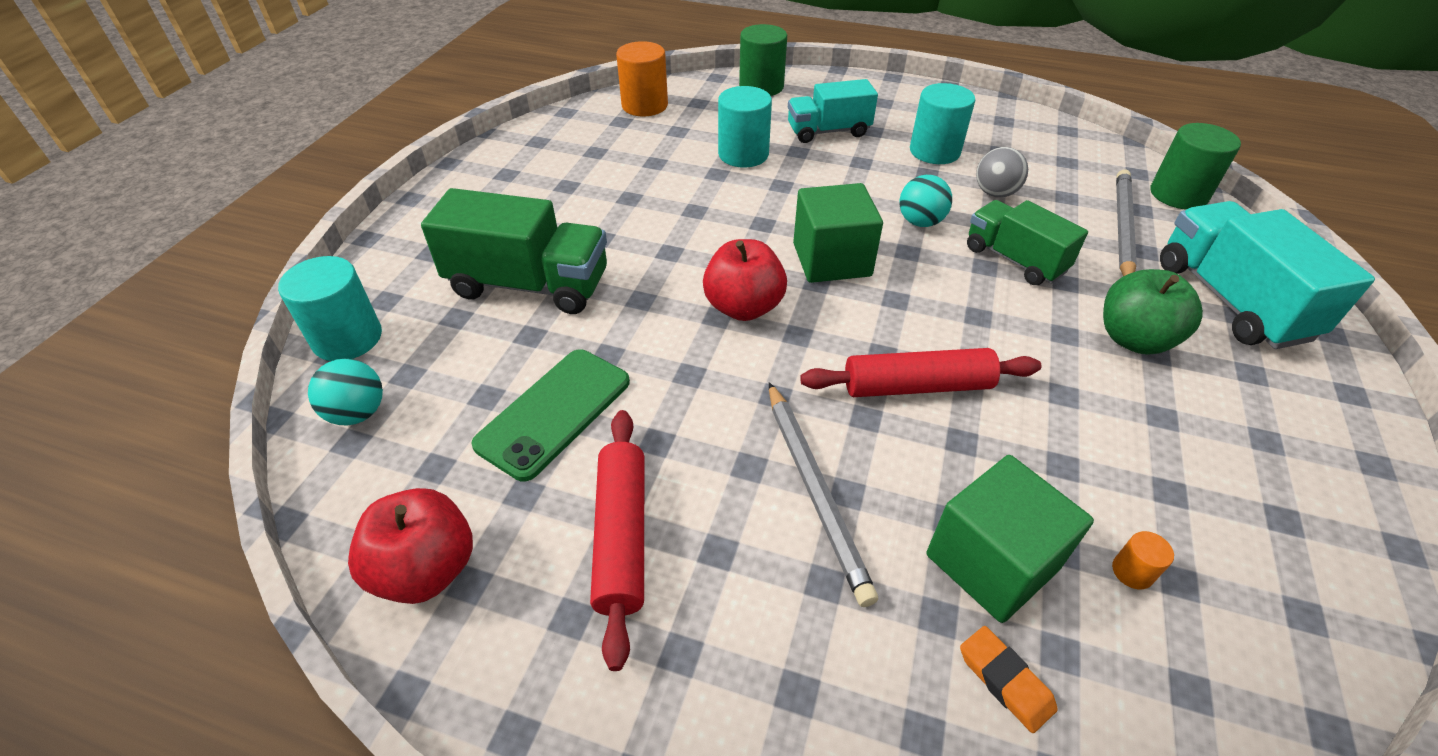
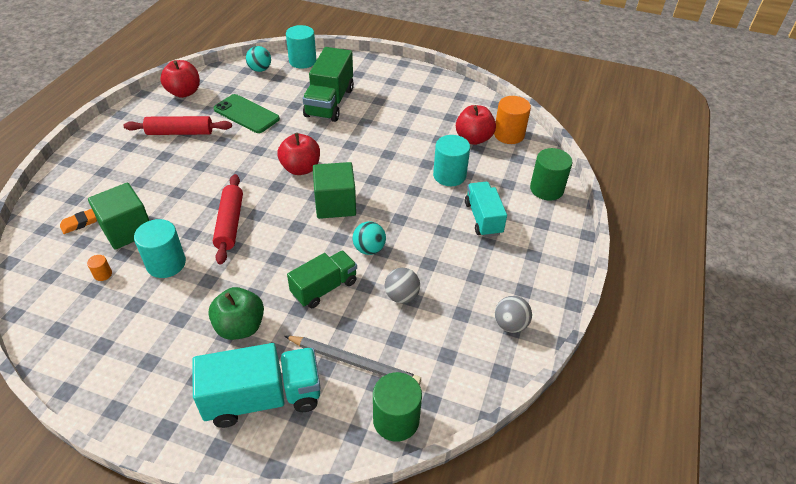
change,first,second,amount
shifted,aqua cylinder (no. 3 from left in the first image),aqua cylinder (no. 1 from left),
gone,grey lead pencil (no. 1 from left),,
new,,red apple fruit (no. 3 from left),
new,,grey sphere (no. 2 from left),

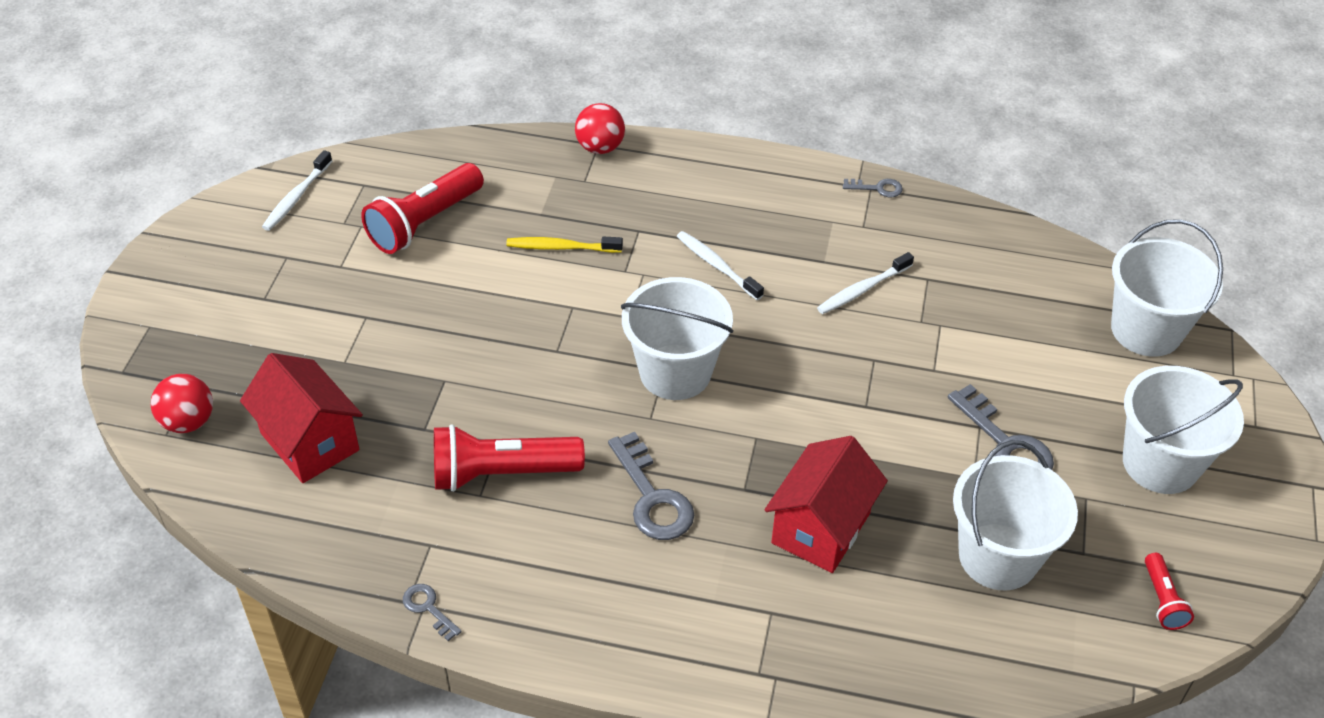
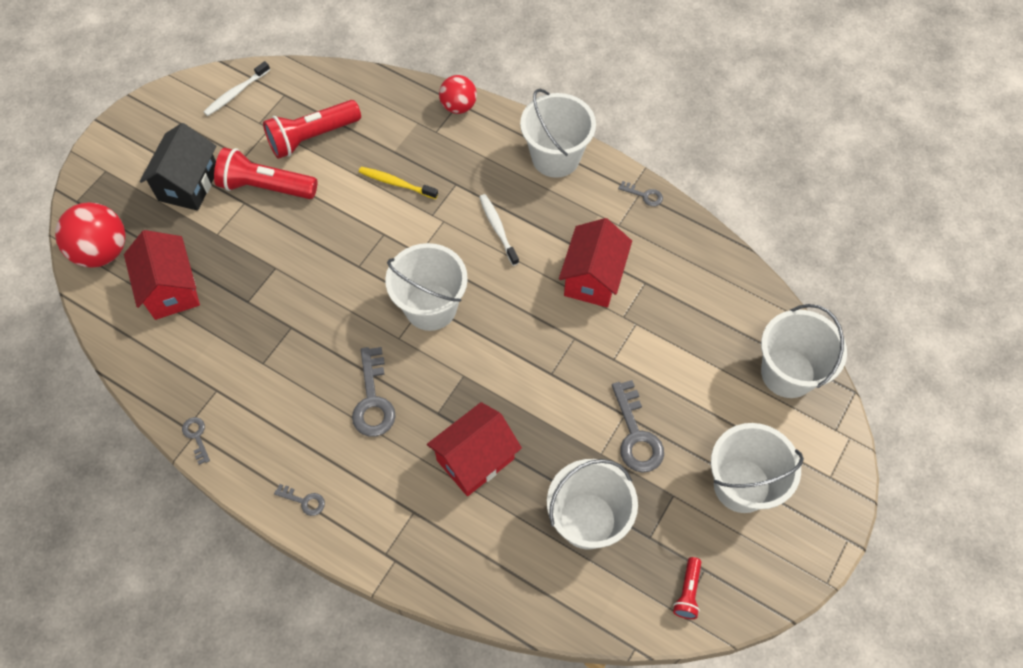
change,first,second,amount
swapped,snow-white dental brush (no. 3 from left),red house (no. 3 from left),
scaled,red sphere (no. 1 from left),,x1.57
shifted,red torch (no. 2 from left in the first image),red torch (no. 1 from left),
new,,snow-white bucket (no. 2 from left),
new,,jet-black house,
new,,grey key (no. 2 from left),

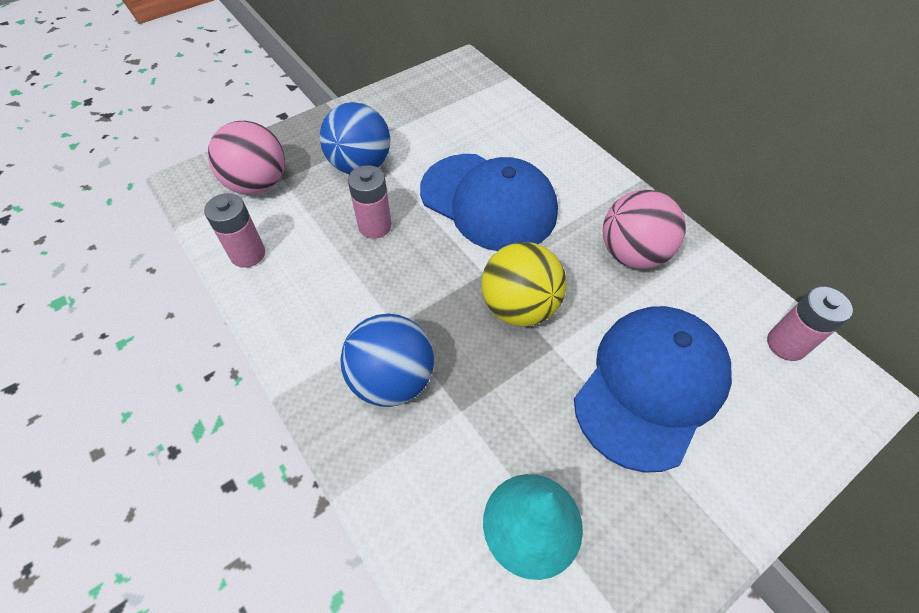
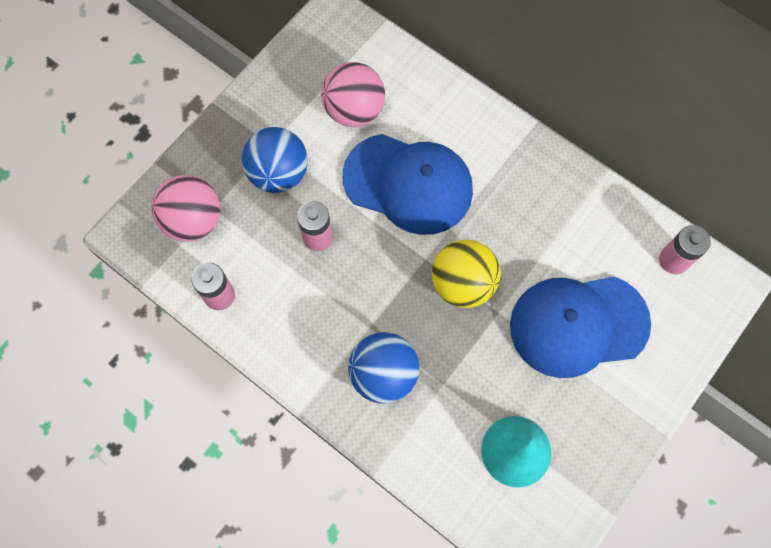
change,first,second,amount
shifted,rose-pink sphere (no. 2 from left),,
rotated,royal blue peaked cap (no. 2 from left),,120 degrees counterclockwise

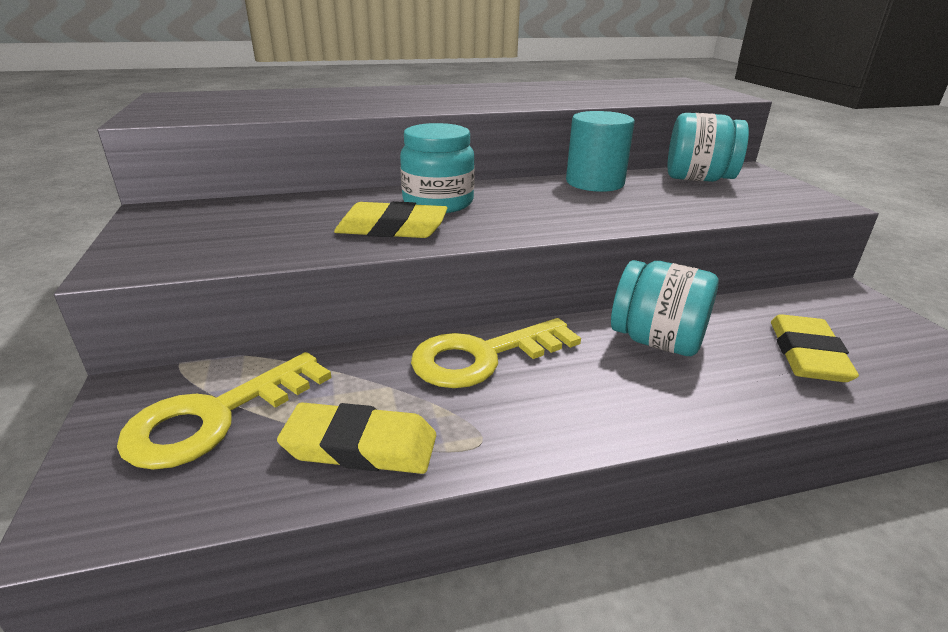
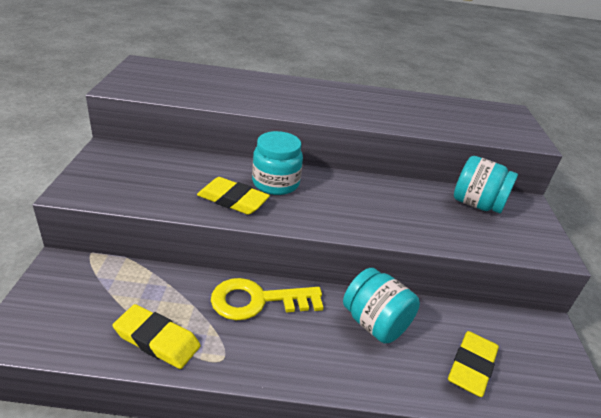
change,first,second,amount
gone,aqua cylinder,,
gone,golden key (no. 1 from left),,

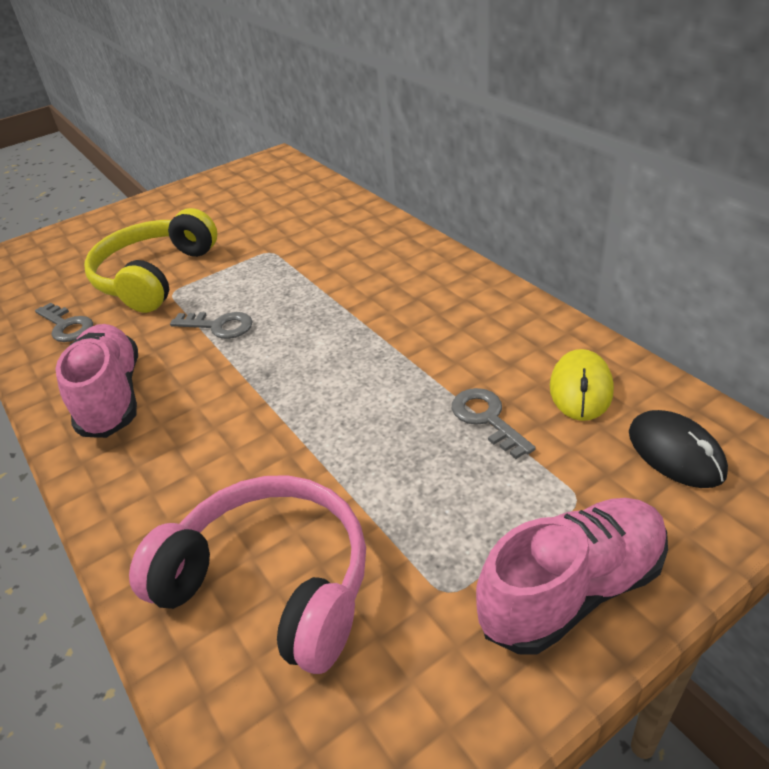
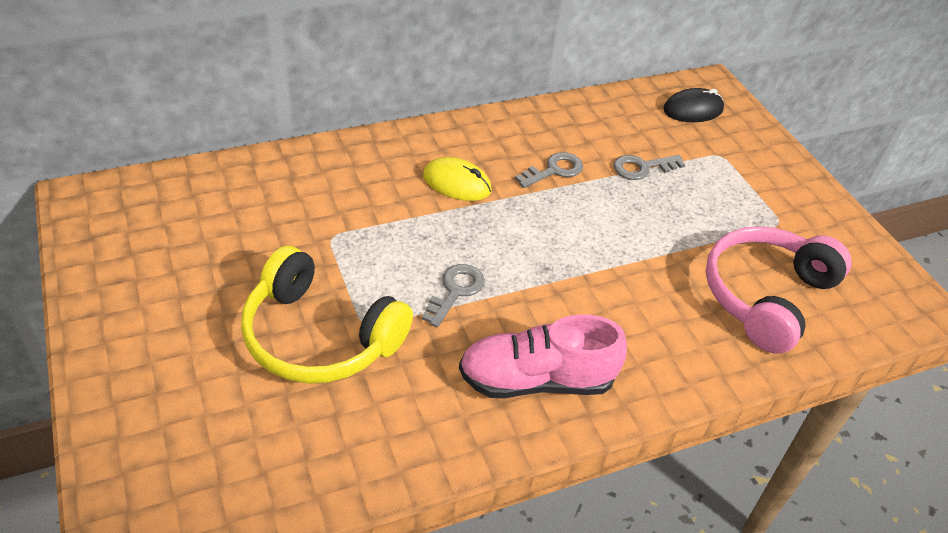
change,first,second,amount
shifted,grey key (no. 1 from left in the first image),grey key (no. 2 from left),
shifted,golden PC mouse,,
gone,rose-pink sneaker (no. 2 from left),,

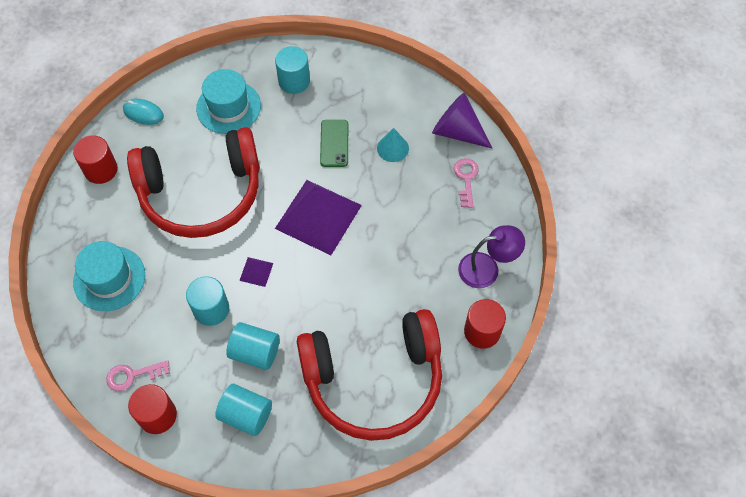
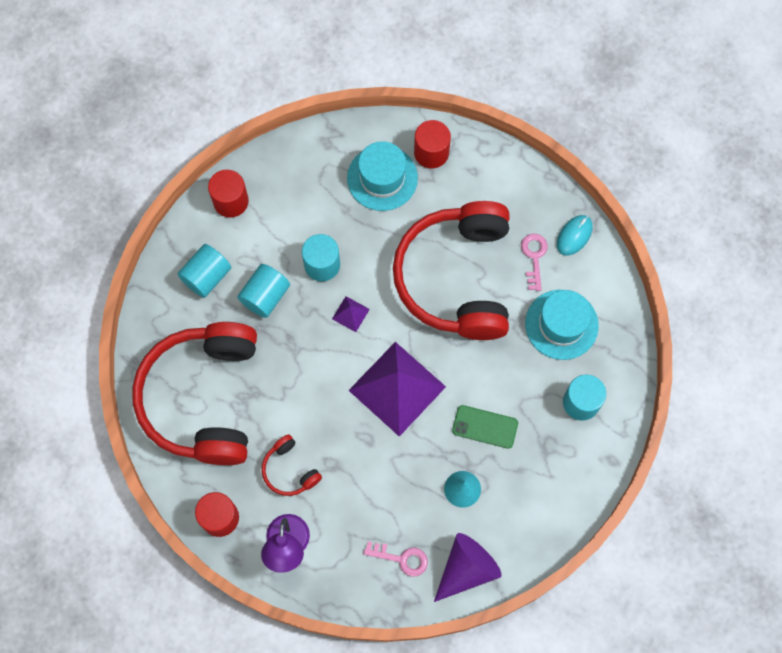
change,first,second,amount
shifted,red cylinder (no. 1 from left in the first image),red cylinder (no. 3 from left),
shifted,rose-pink key (no. 1 from left in the first image),rose-pink key (no. 2 from left),
new,,red headset (no. 2 from left),

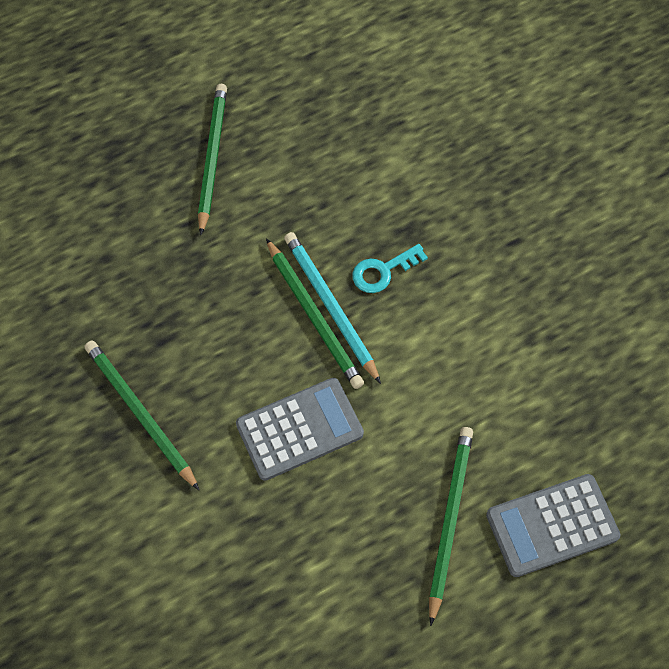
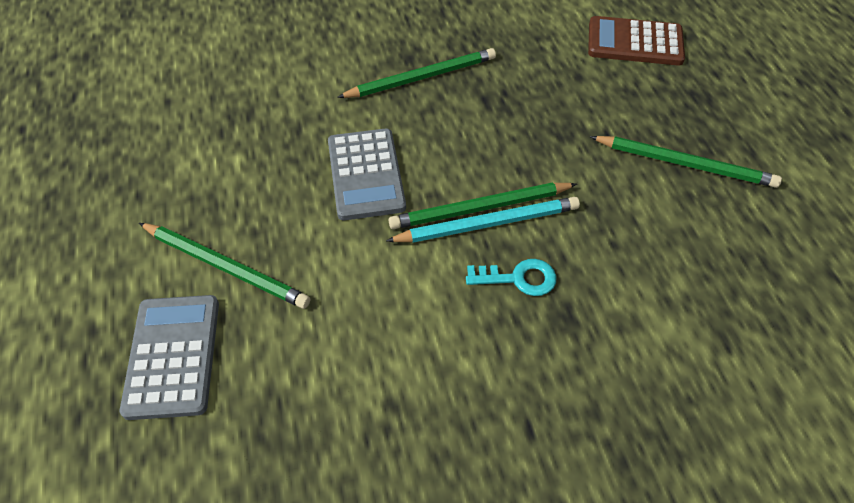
change,first,second,amount
rotated,aqua key,,105 degrees clockwise
new,,dark brown pocket calculator,

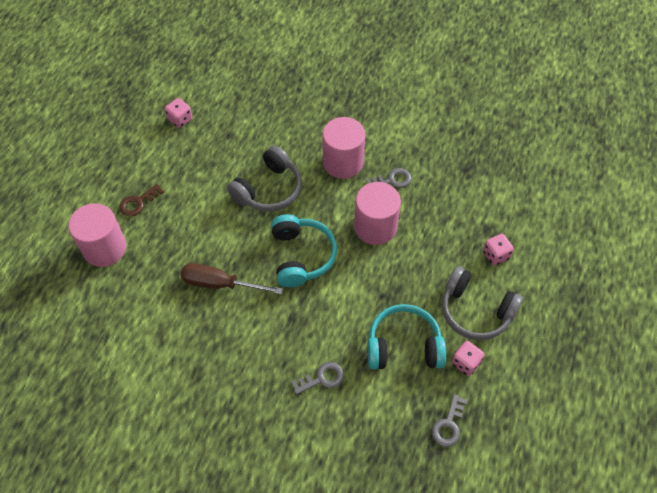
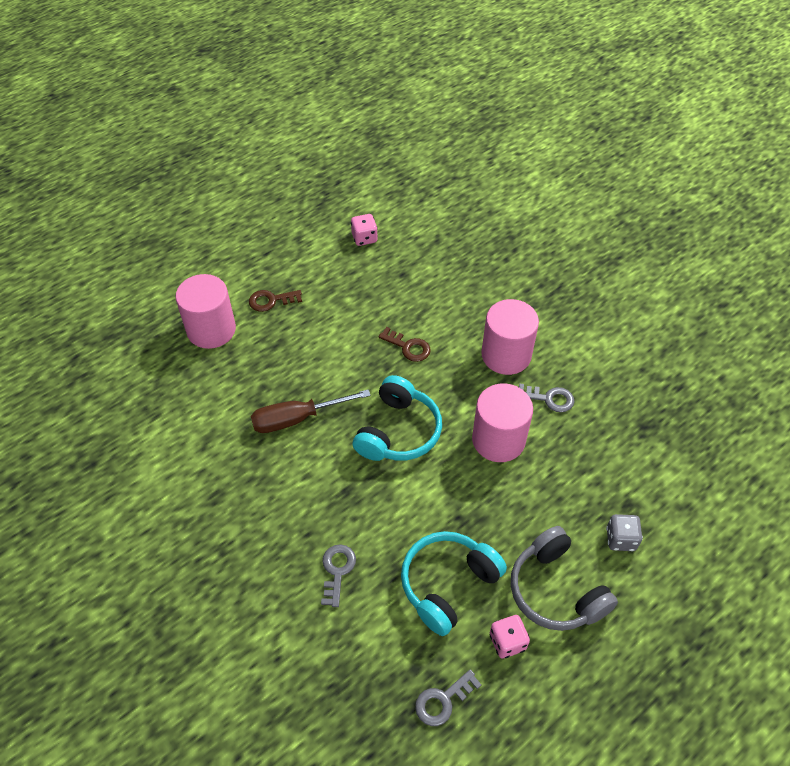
change,first,second,amount
swapped,grey headset (no. 1 from left),dark brown key (no. 2 from left),
repainted,rose-pink game die (no. 3 from left),grey game die,
rotated,dark brown hand screwdriver,,60 degrees counterclockwise
rotated,aqua headset (no. 2 from left),,75 degrees counterclockwise
rotated,grey key (no. 1 from left),,90 degrees counterclockwise

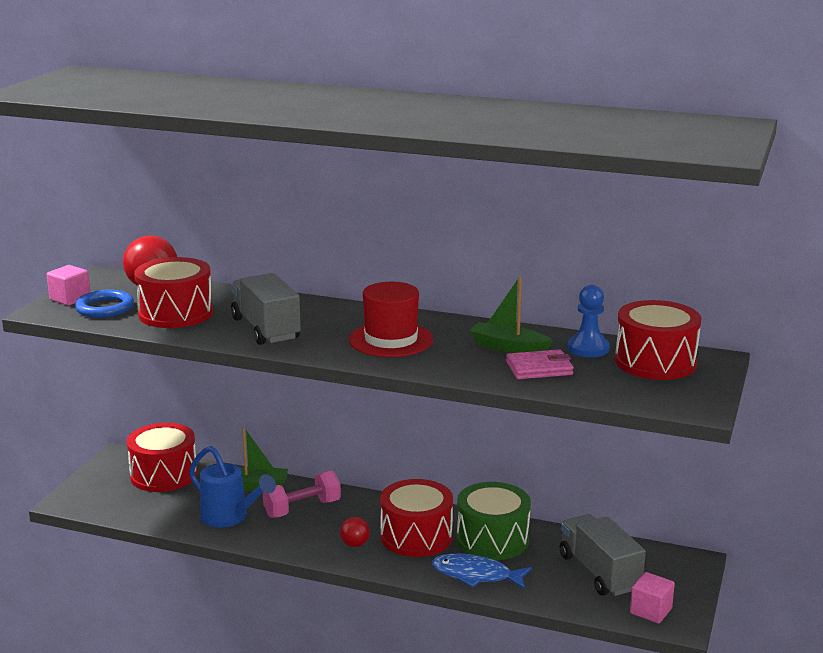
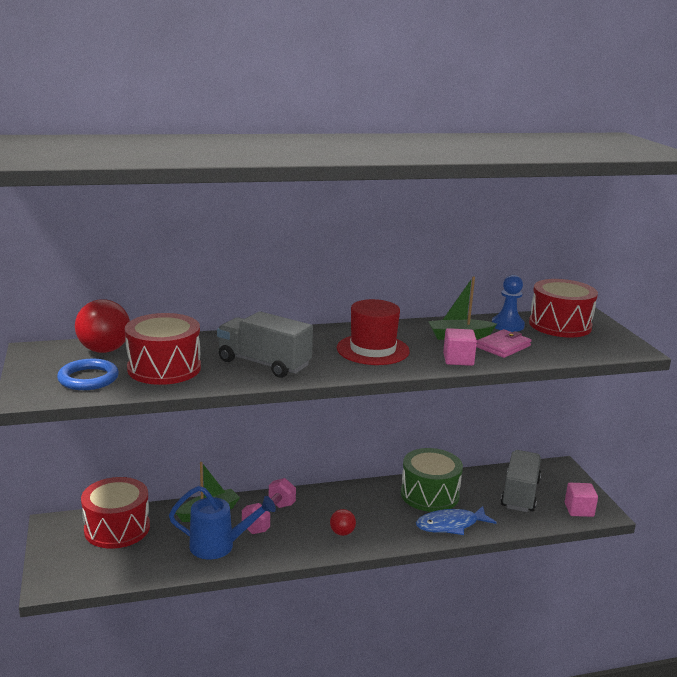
change,first,second,amount
shifted,rose-pink solid cube (no. 1 from left),,
gone,red drum (no. 3 from left),,
rotated,grey truck (no. 2 from left),,75 degrees clockwise

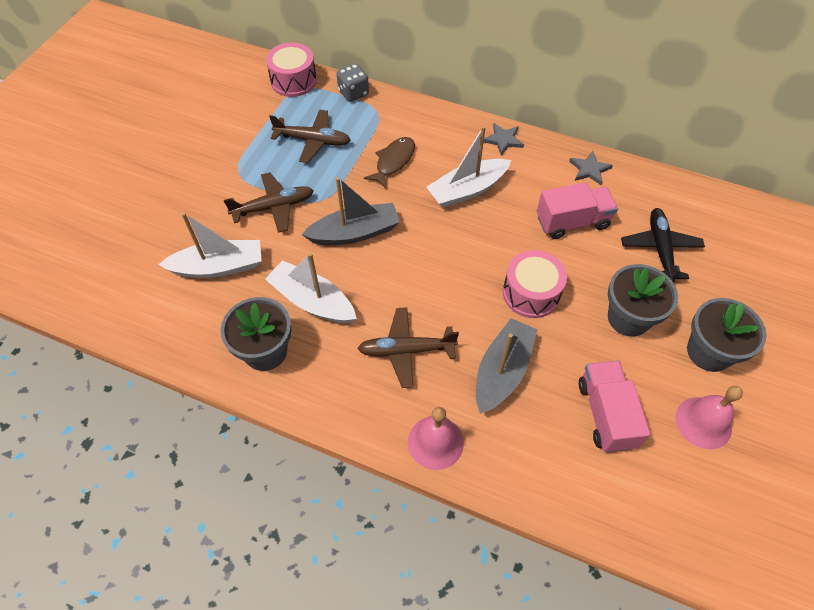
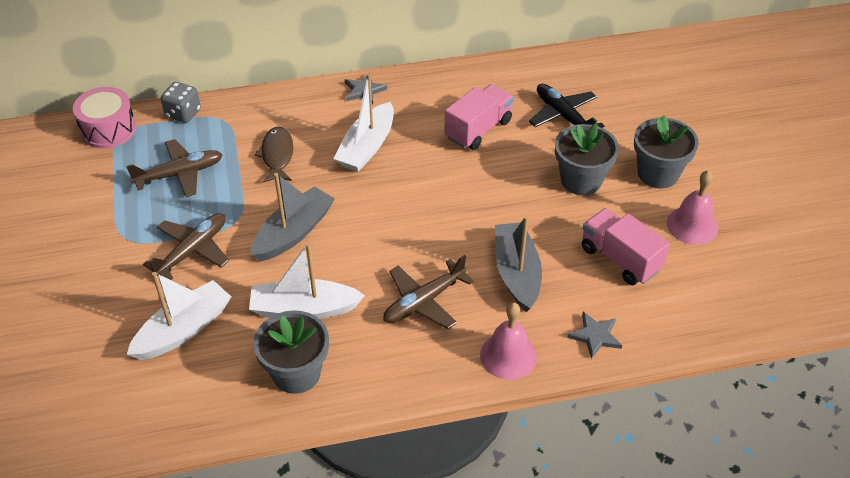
change,first,second,amount
shifted,grey star shape (no. 2 from left),,
gone,rose-pink drum (no. 2 from left),,

